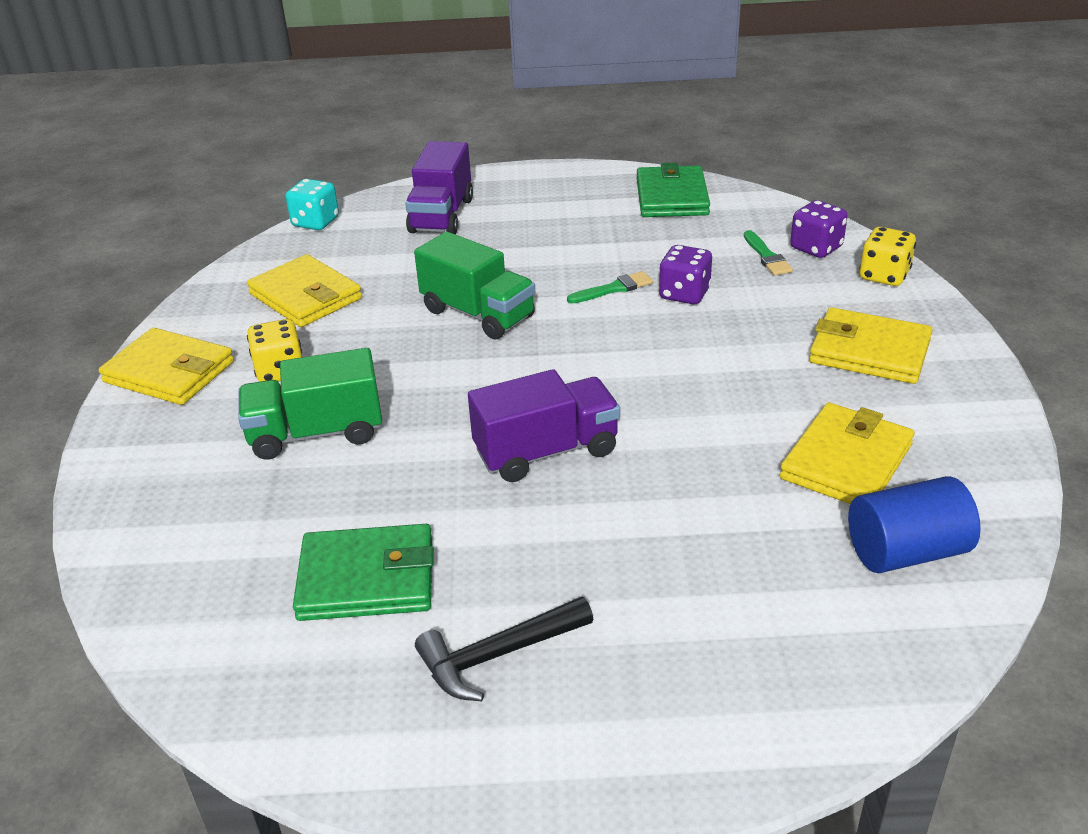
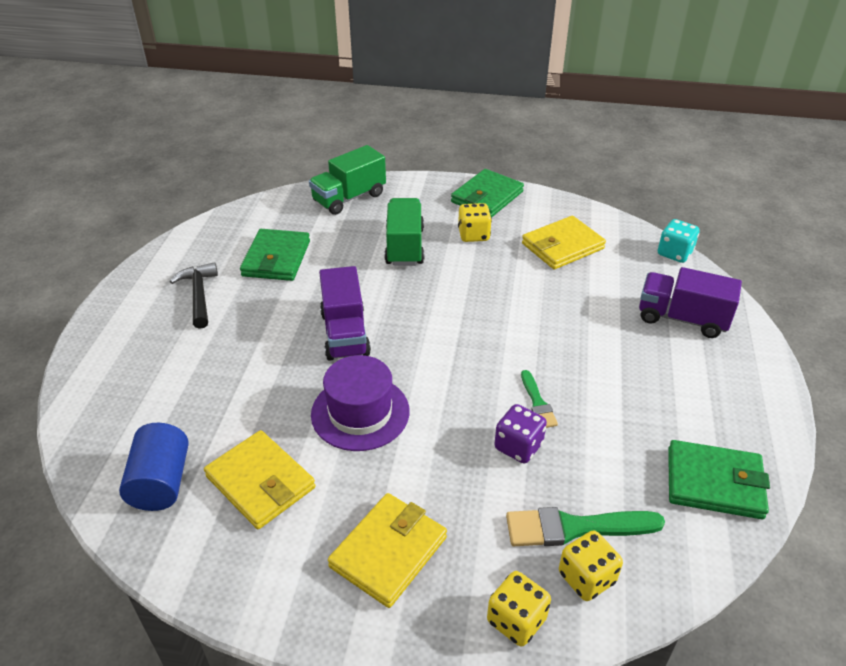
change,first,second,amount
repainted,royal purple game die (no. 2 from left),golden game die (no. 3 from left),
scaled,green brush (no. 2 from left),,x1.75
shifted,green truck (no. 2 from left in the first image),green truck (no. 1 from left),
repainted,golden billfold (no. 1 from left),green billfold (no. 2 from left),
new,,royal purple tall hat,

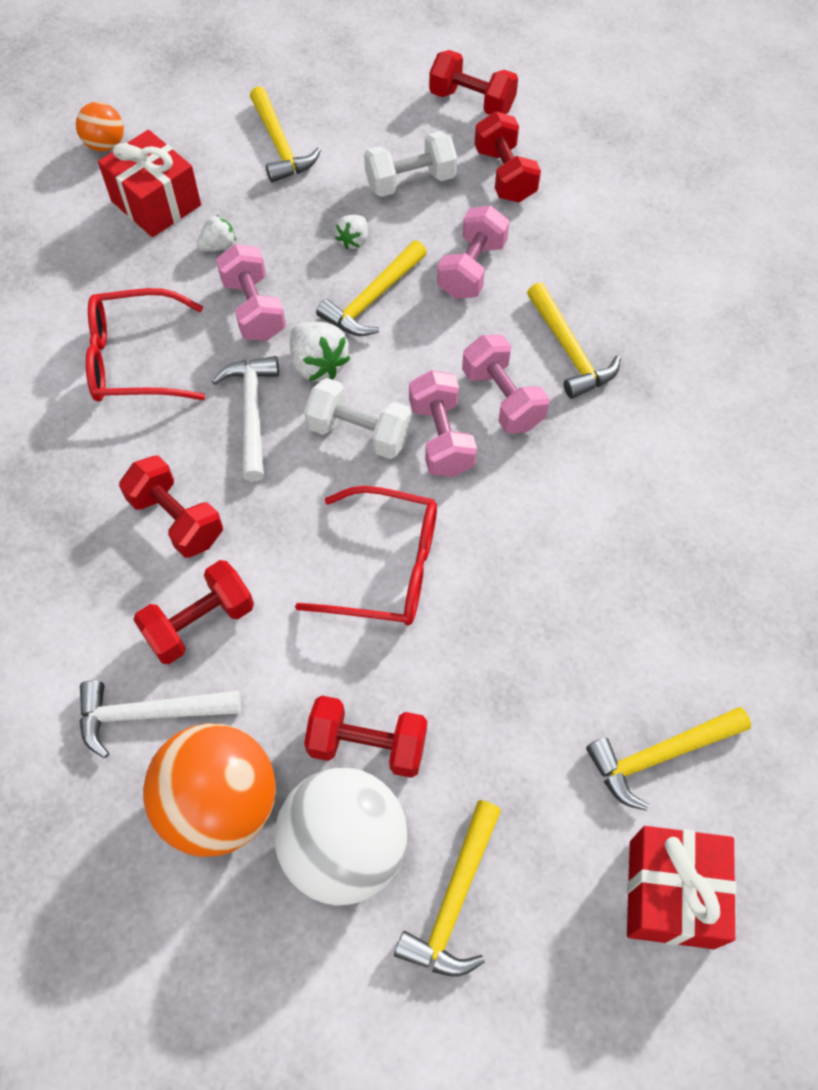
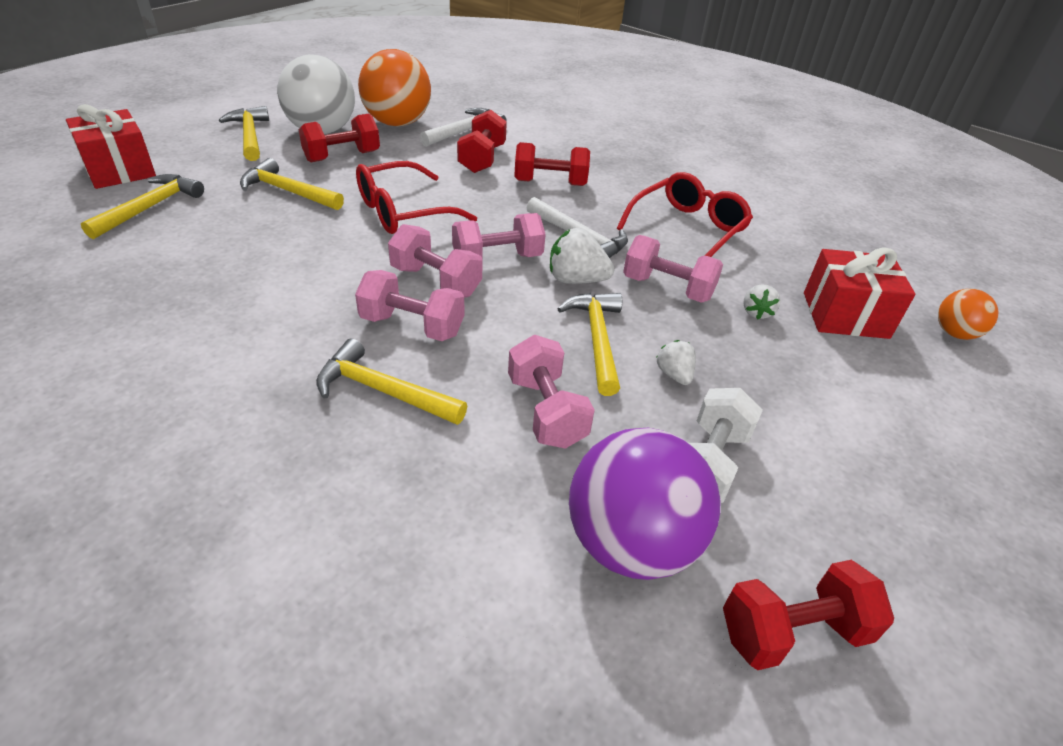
change,first,second,amount
shifted,golden claw hammer (no. 1 from left in the first image),golden claw hammer (no. 3 from left),
swapped,red dumbbell (no. 5 from left),royal purple sphere,
repainted,snow-white dumbbell (no. 1 from left),rose-pink dumbbell (no. 3 from left),

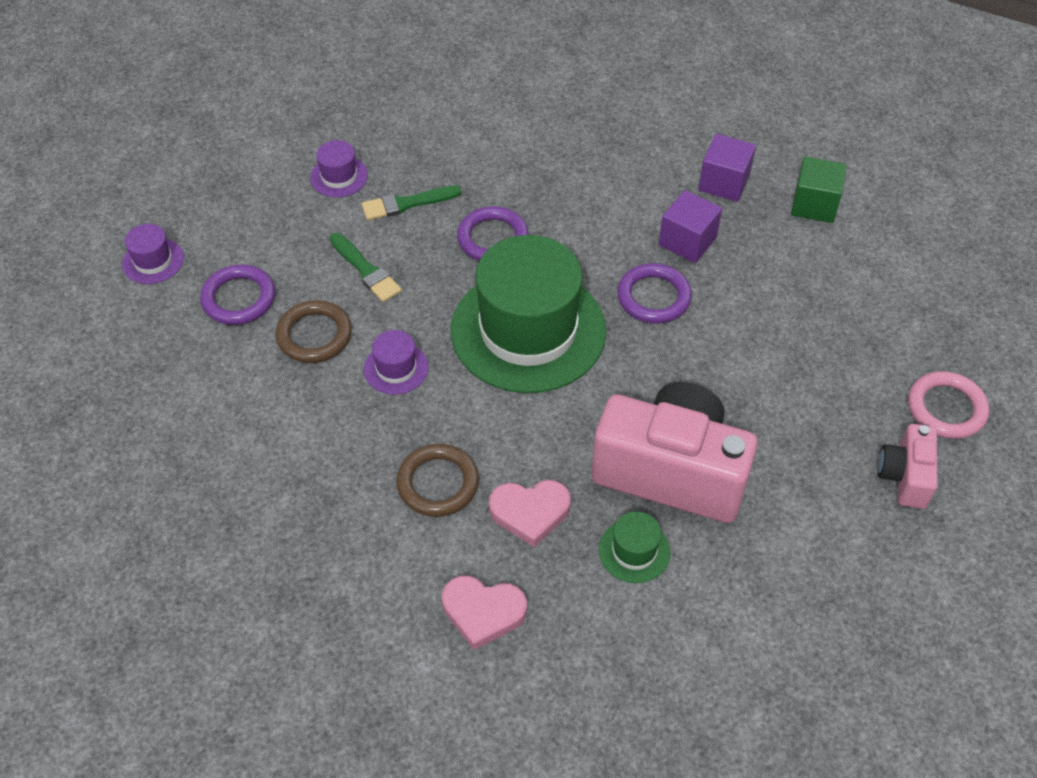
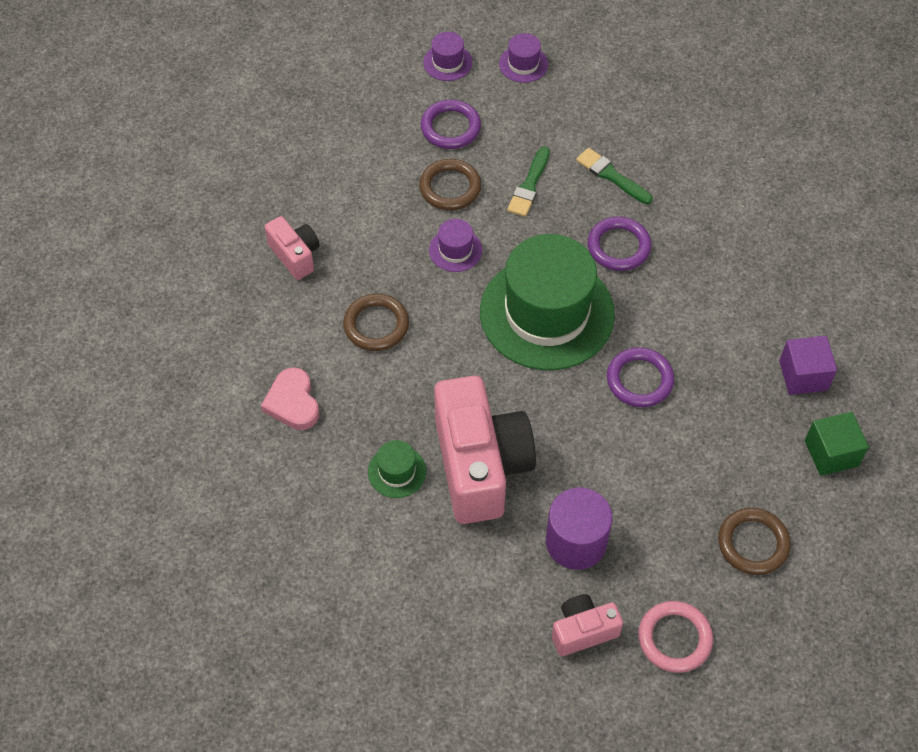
change,first,second,amount
shifted,royal purple tall hat (no. 2 from left in the first image),royal purple tall hat (no. 3 from left),
gone,royal purple solid cube (no. 1 from left),,
gone,rose-pink heart (no. 2 from left),,
new,,rose-pink compact camera (no. 1 from left),
new,,royal purple cylinder,
new,,dark brown torus (no. 3 from left),

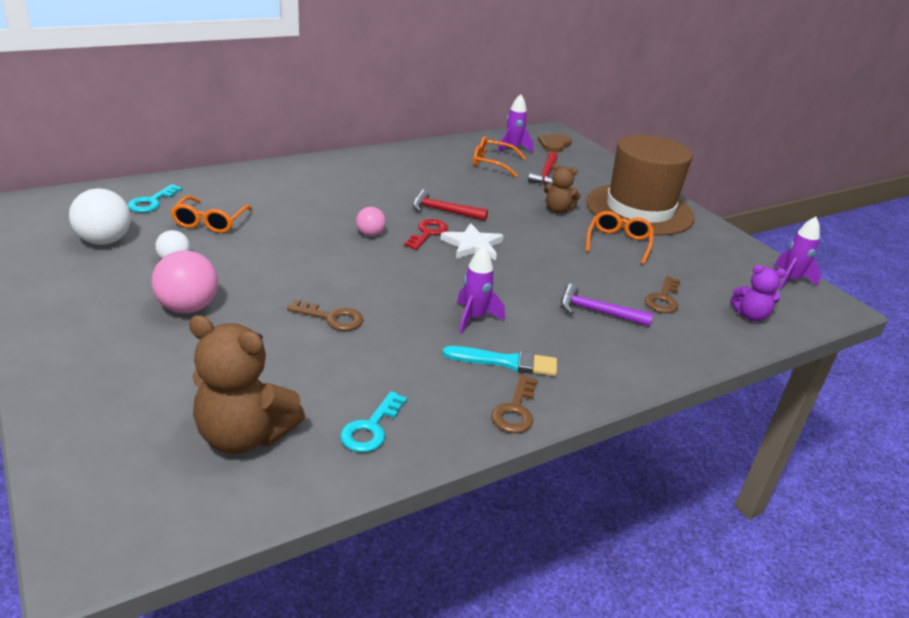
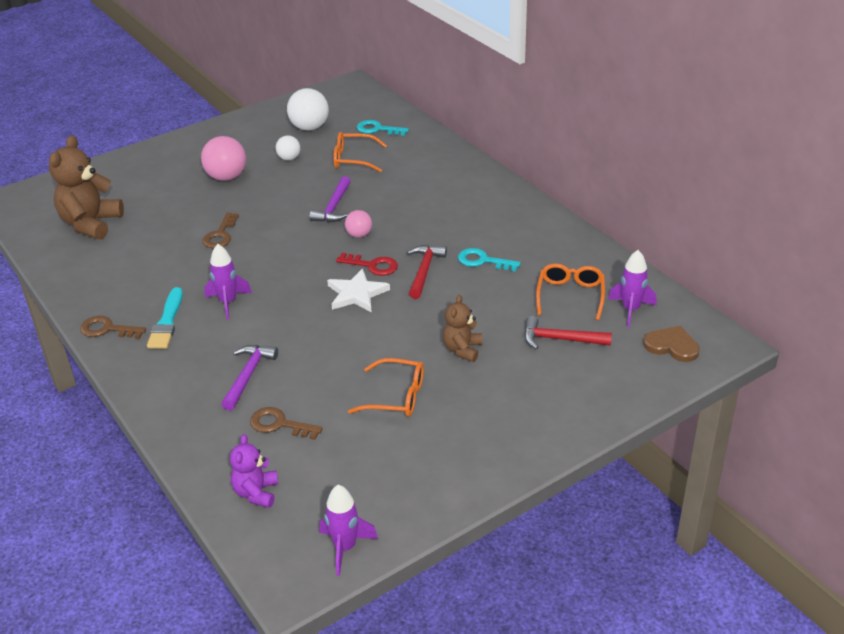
change,first,second,amount
gone,dark brown tall hat,,
shifted,aqua key (no. 2 from left),,
new,,royal purple claw hammer (no. 2 from left),

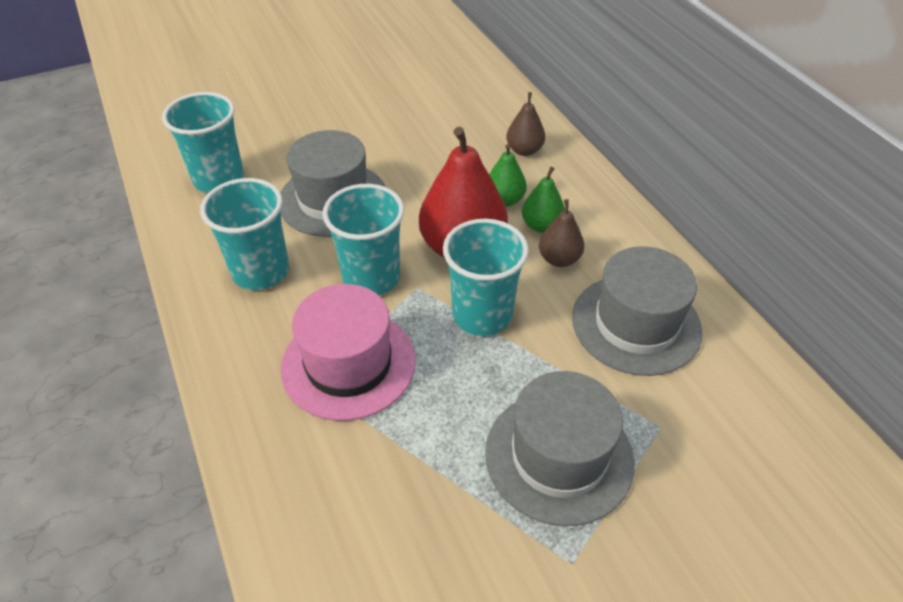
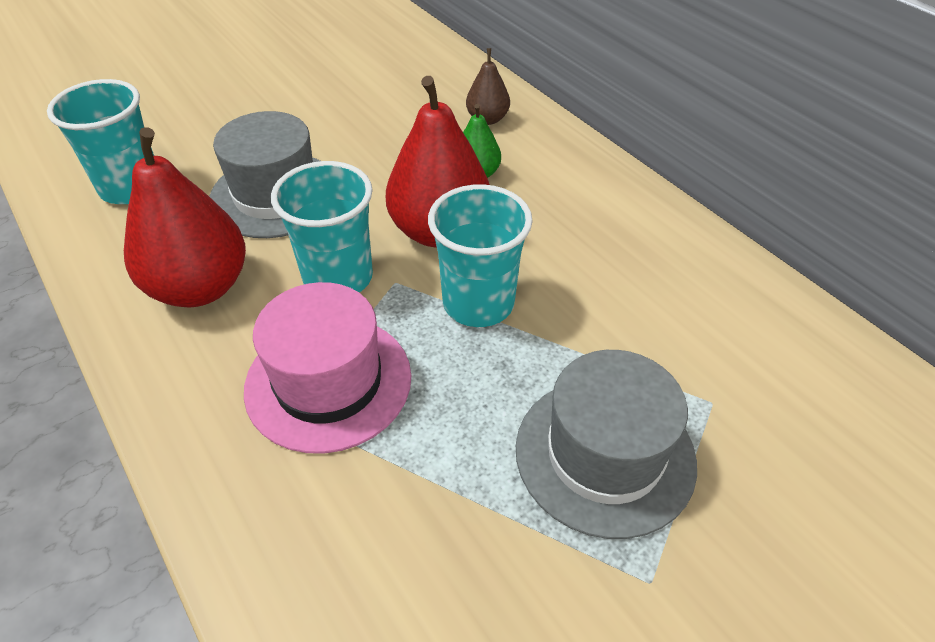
change,first,second,amount
gone,green pear (no. 2 from left),,
swapped,aqua tumbler (no. 2 from left),red pear (no. 1 from left),
gone,dark brown pear (no. 2 from left),,
gone,grey tall hat (no. 3 from left),,

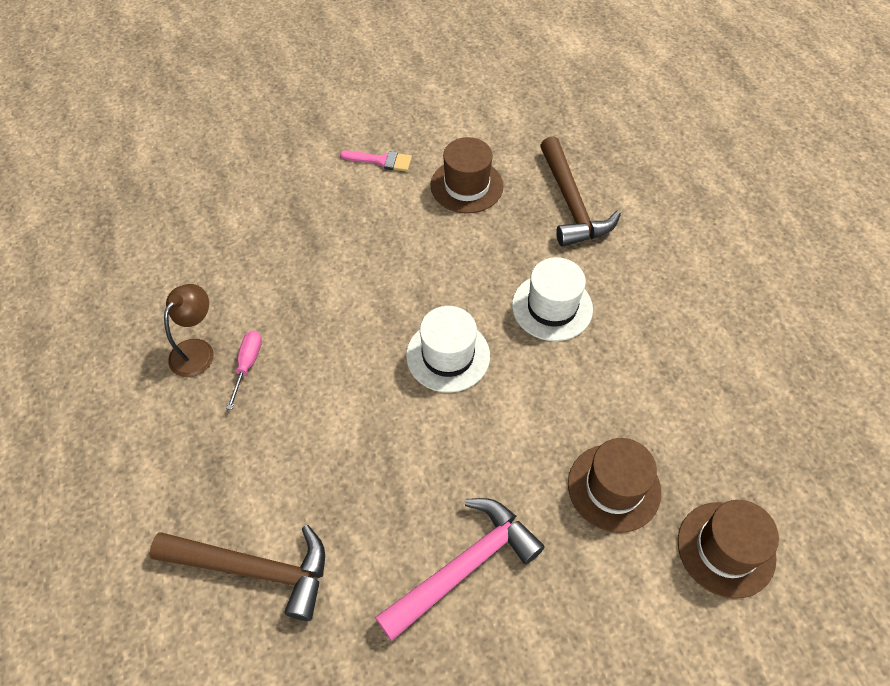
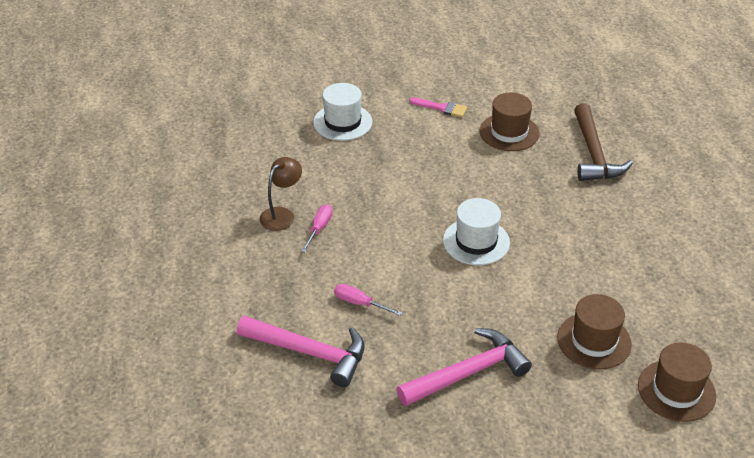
change,first,second,amount
shifted,snow-white tall hat (no. 2 from left in the first image),snow-white tall hat (no. 1 from left),
repainted,dark brown claw hammer (no. 1 from left),rose-pink claw hammer (no. 1 from left),
new,,rose-pink hand screwdriver (no. 2 from left),

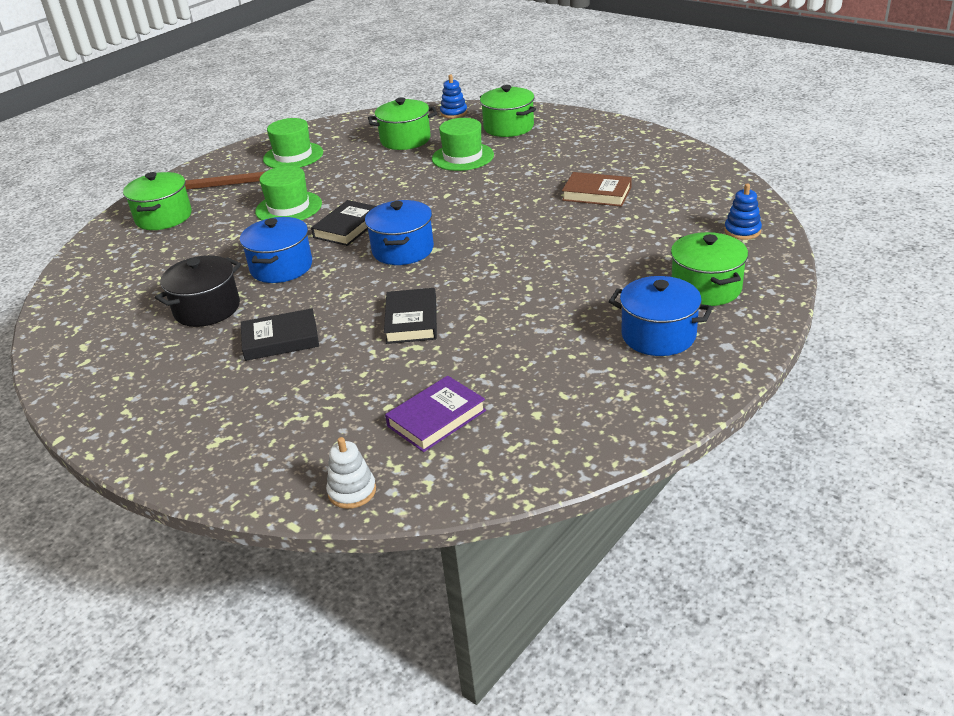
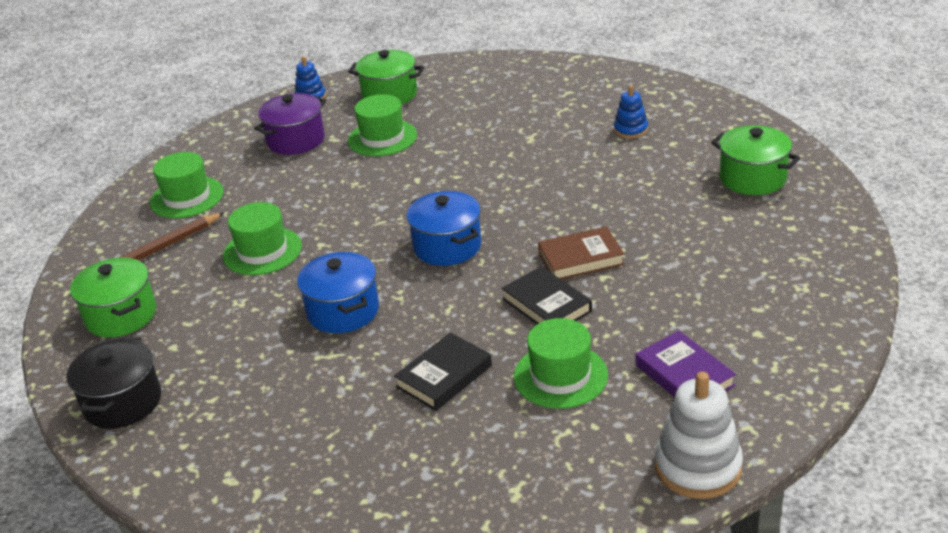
change,first,second,amount
repainted,green cooking pot (no. 2 from left),royal purple cooking pot,
shifted,dark brown hardback,,
shifted,royal blue ring stacker (no. 2 from left),,
gone,jet-black hardback (no. 2 from left),,
shifted,jet-black cooking pot,,
gone,royal blue cooking pot (no. 3 from left),,
rotated,royal purple hardback,,45 degrees counterclockwise
scaled,snow-white ring stacker,,x1.73
new,,green tall hat (no. 4 from left),

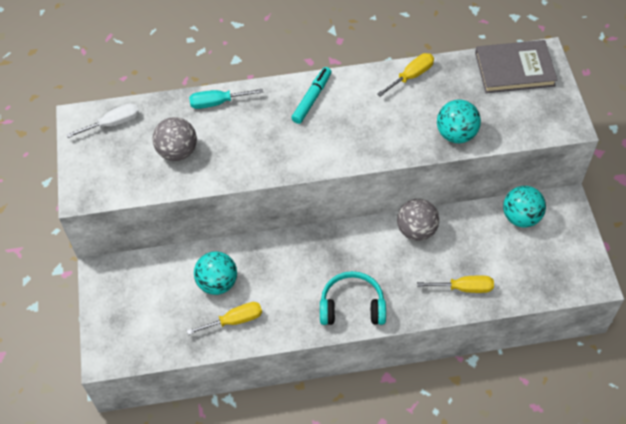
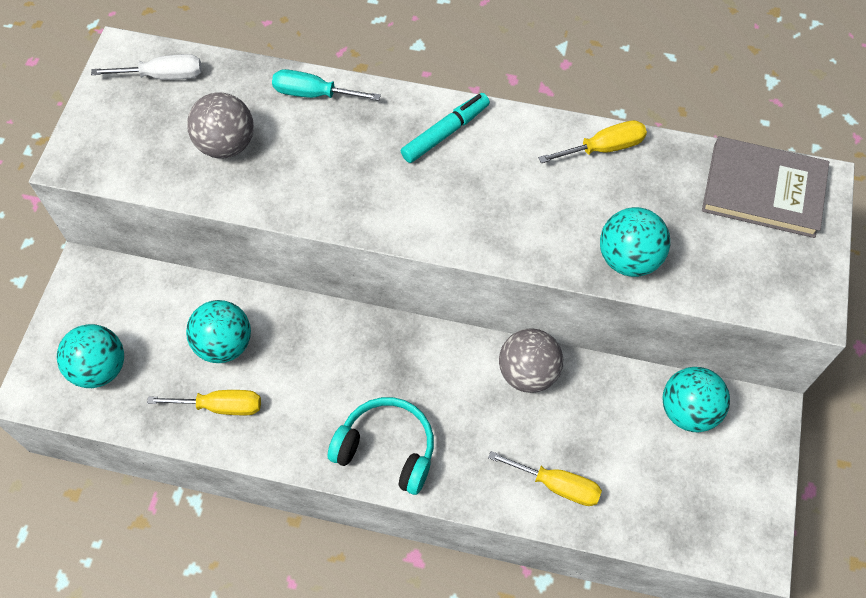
change,first,second,amount
new,,aqua sphere (no. 1 from left),

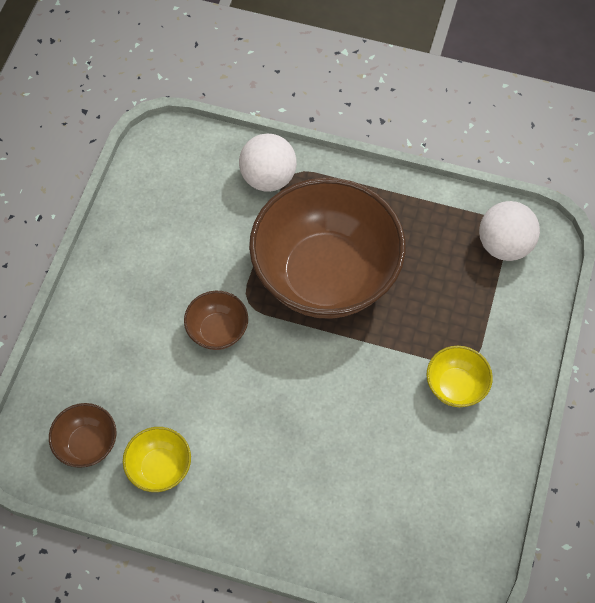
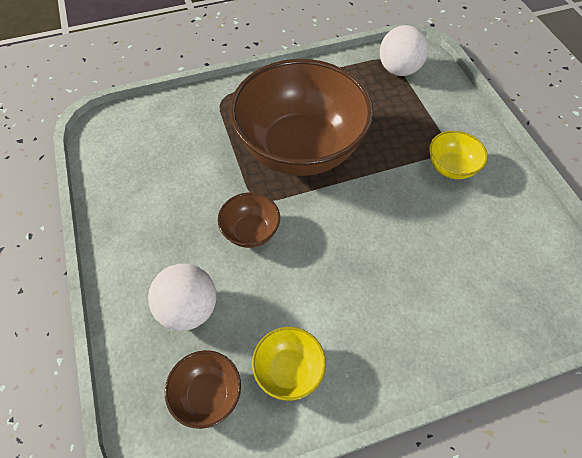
change,first,second,amount
shifted,snow-white sphere (no. 1 from left),,

